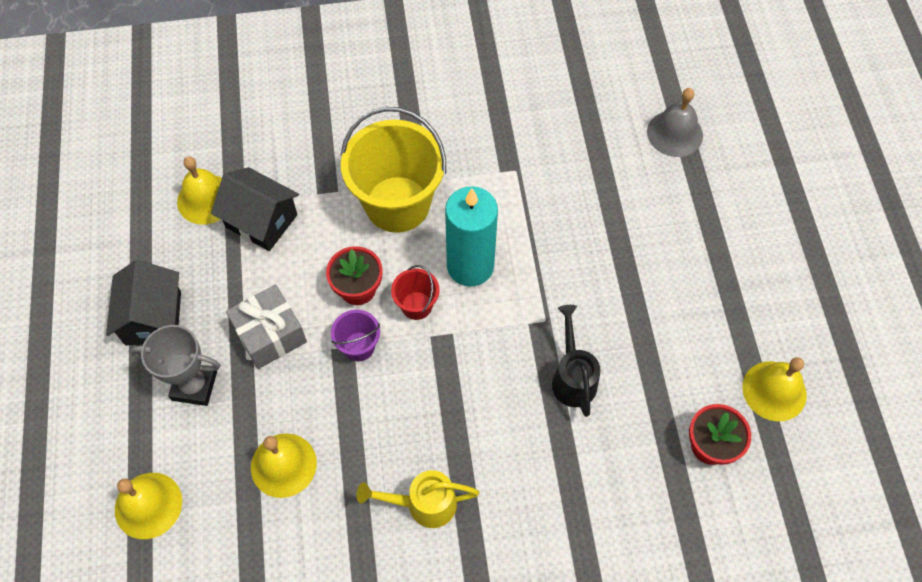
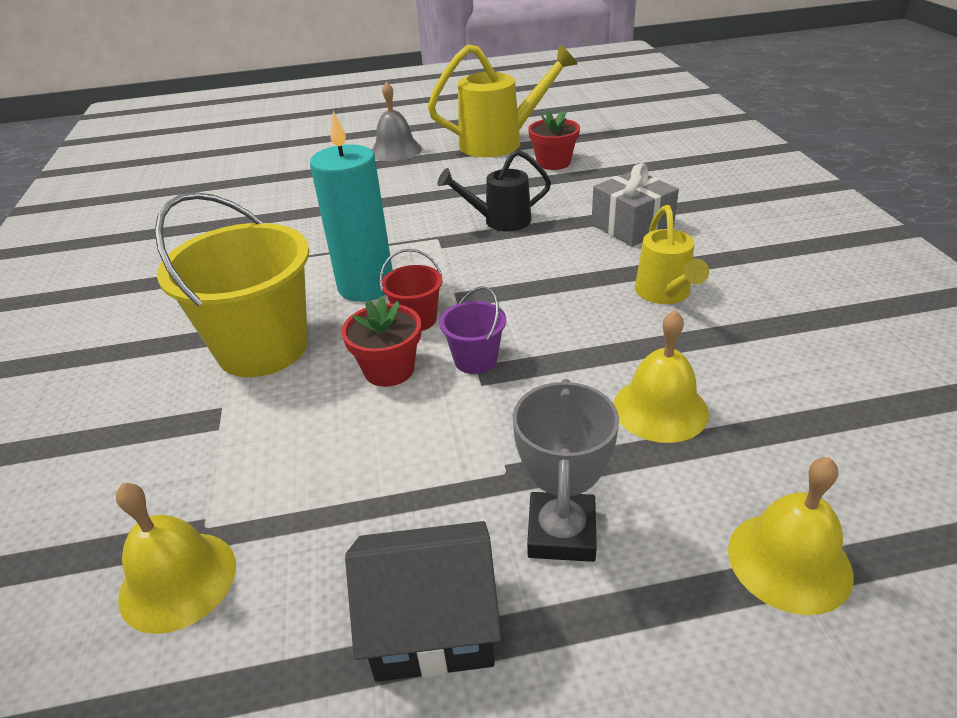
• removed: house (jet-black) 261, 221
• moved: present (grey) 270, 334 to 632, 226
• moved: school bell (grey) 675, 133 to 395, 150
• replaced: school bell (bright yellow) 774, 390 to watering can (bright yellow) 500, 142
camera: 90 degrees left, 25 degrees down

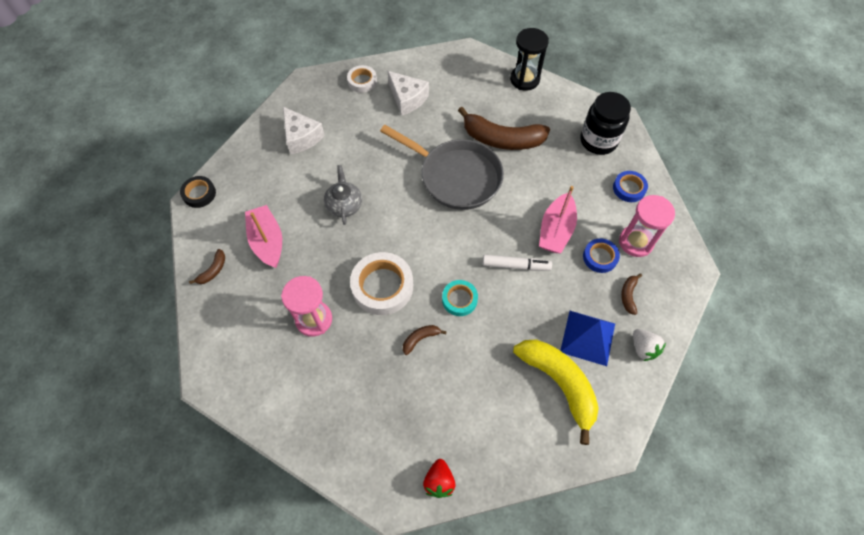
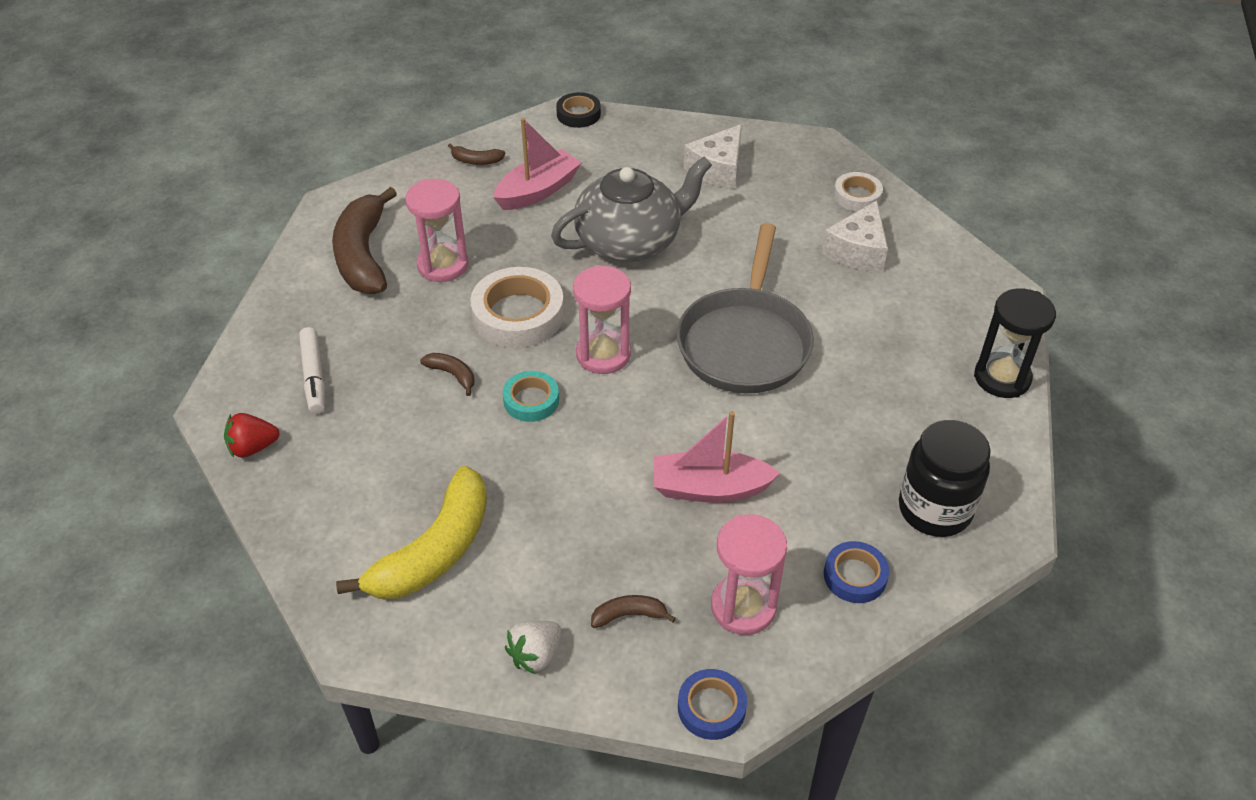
• removed: pyramid (cobalt) 587, 337
• added: sandglass (pink) 603, 355
• moved: toy banana (dark brown) 502, 139 to 363, 255
• moved: marker (white) 516, 265 to 314, 376
• moved: sticky tape (cobalt) 600, 257 to 711, 707
• resized: tea pot (grey) 344, 205 = 630, 241 x1.86
camera: 70 degrees right, 15 degrees down

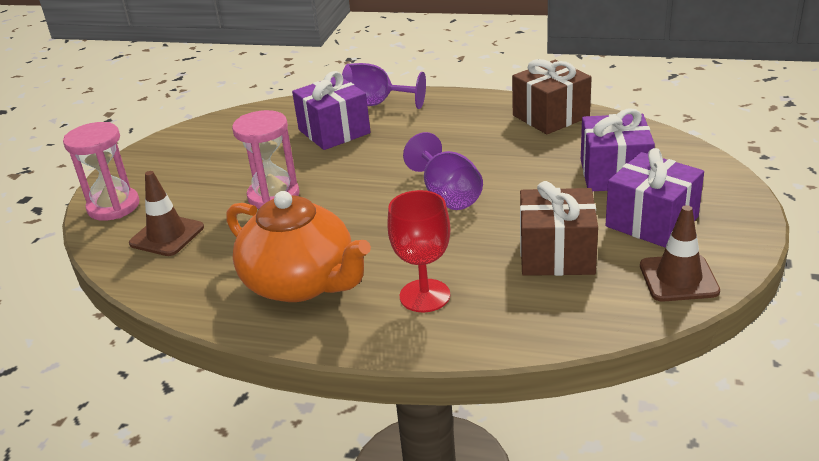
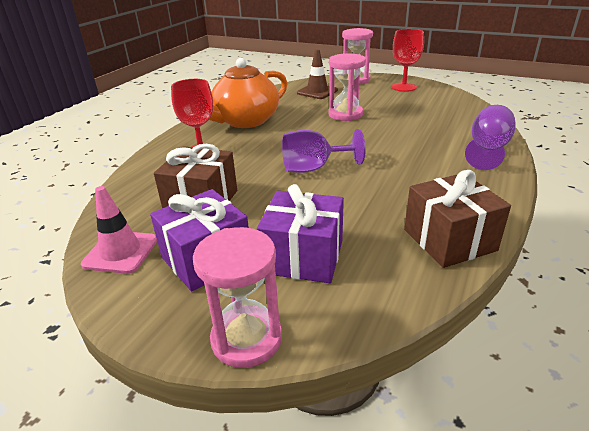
• removed: present (royal purple) 334, 131
• added: sandglass (pink) 246, 339
• added: chalice (red) 403, 87
• recoloured: safety cone (dark brown) 678, 278 to safety cone (pink) 121, 252
camera: 100 degrees right, 0 degrees up

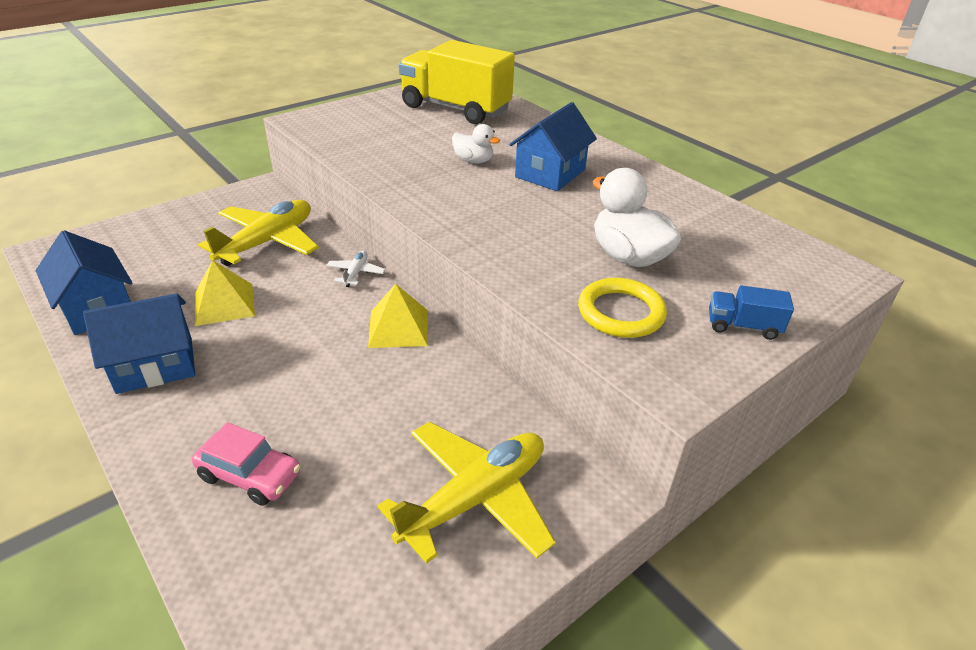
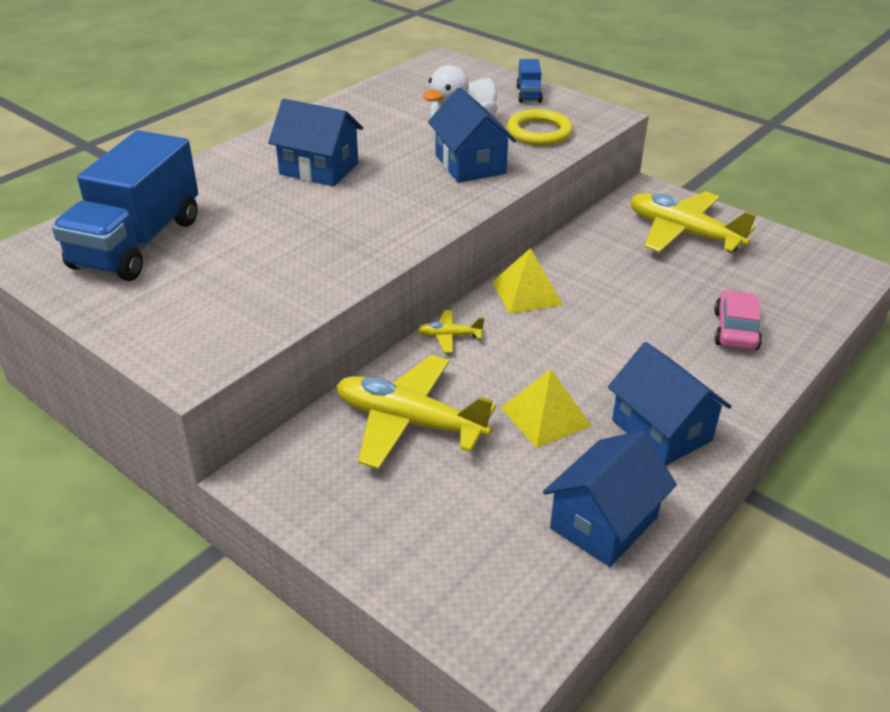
• removed: duck (white) 473, 161
• added: house (cobalt) 470, 164
• recoloured: toy plane (white) 356, 273 to toy plane (bright yellow) 449, 336
• recoloured: truck (bright yellow) 455, 109 to truck (cobalt) 137, 243
camera: 100 degrees left, 0 degrees up

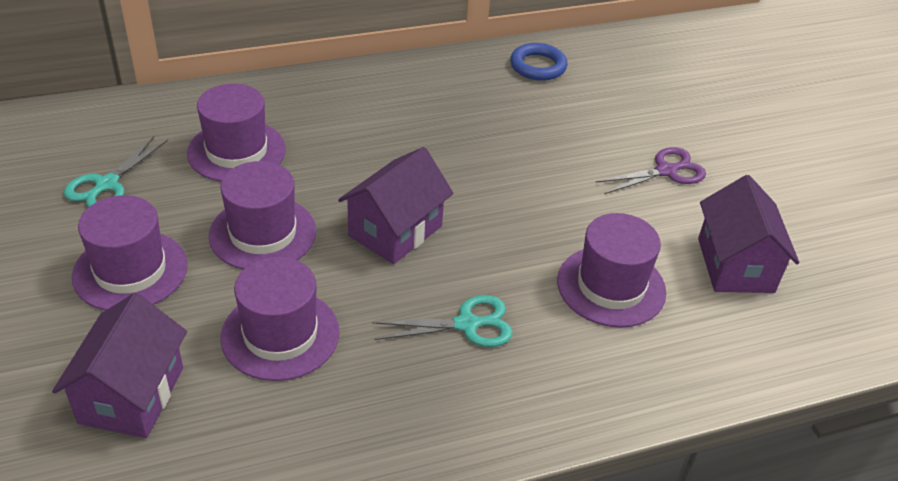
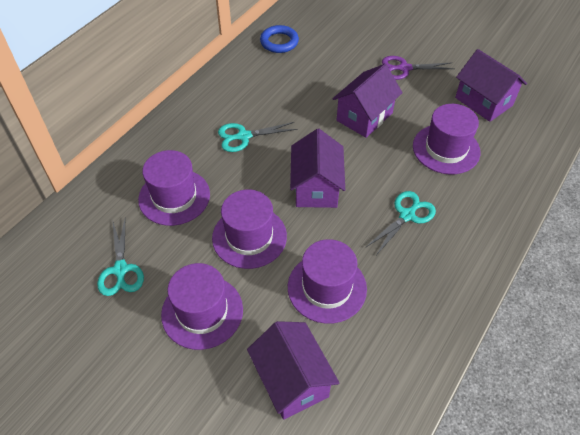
• added: scissors (aqua) 243, 136
• added: house (royal purple) 364, 117
• turned: scissors (royal purple) 666, 171 = 404, 68 120 degrees counterclockwise
camera: 35 degrees left, 10 degrees up

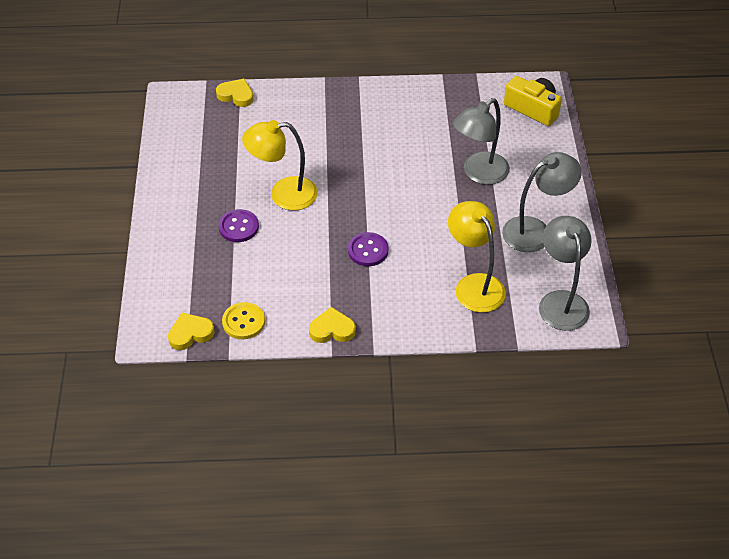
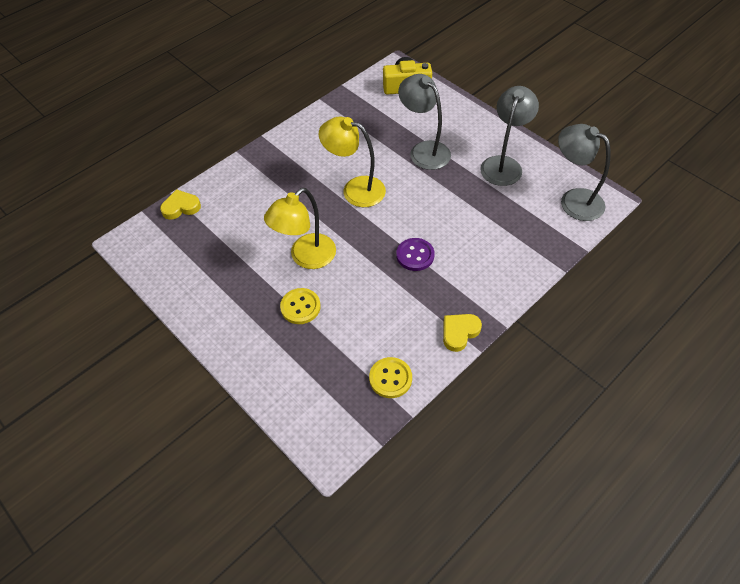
• removed: heart shape (bright yellow) 190, 333
• moved: lamp (bright yellow) 474, 285 to 355, 189
• recoloured: sewing button (royal purple) 238, 227 to sewing button (bright yellow) 300, 307
• turned: lamp (grey) 479, 174 = 424, 150 135 degrees clockwise
camera: 40 degrees left, 5 degrees up

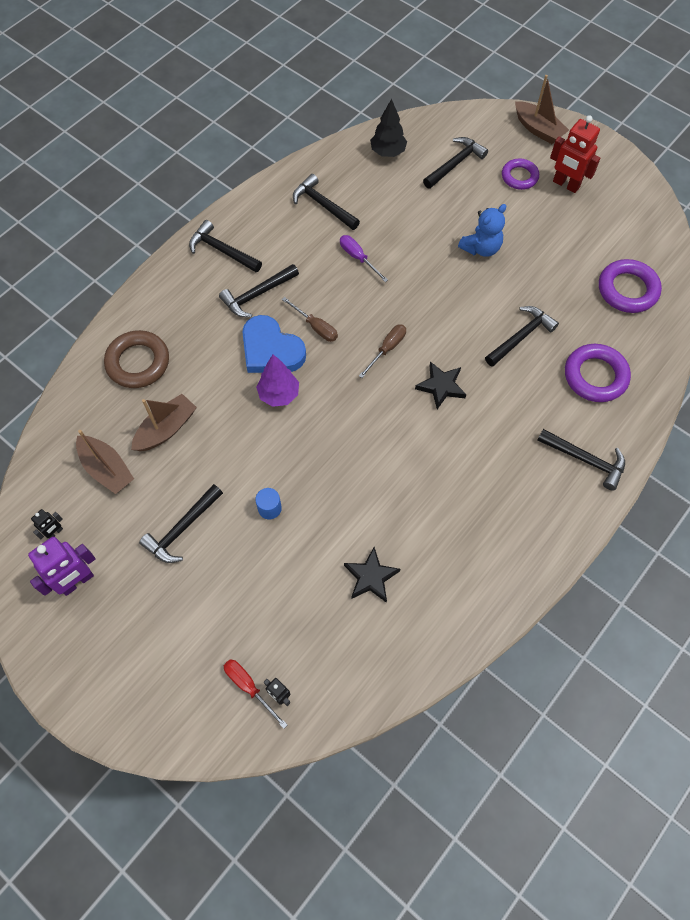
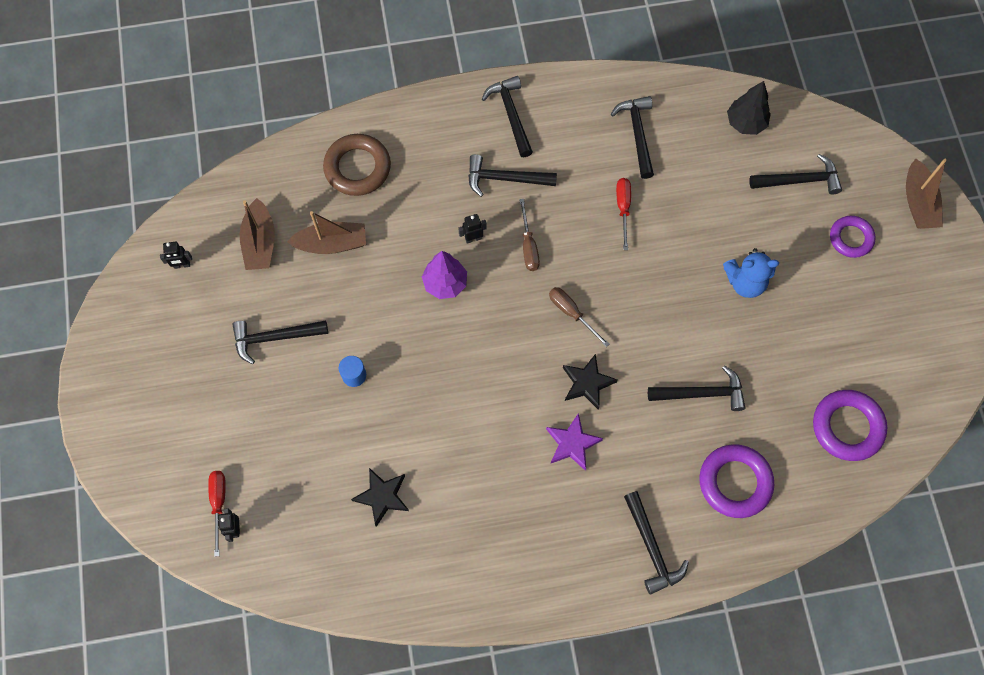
• removed: toy robot (royal purple) 77, 581
• removed: toy robot (red) 565, 184
• added: star shape (royal purple) 572, 443
• replaced: heart shape (cobalt) 271, 350 to toy robot (jet-black) 473, 238
• recoloured: flat screwdriver (royal purple) 358, 258 to flat screwdriver (red) 623, 208
• turned: flat screwdriver (dark brown) 387, 349 = 571, 313 120 degrees counterclockwise
camera: 40 degrees right, 5 degrees up

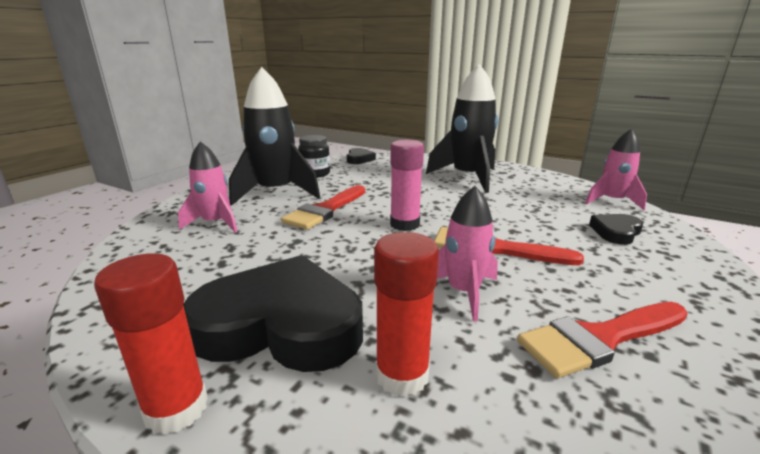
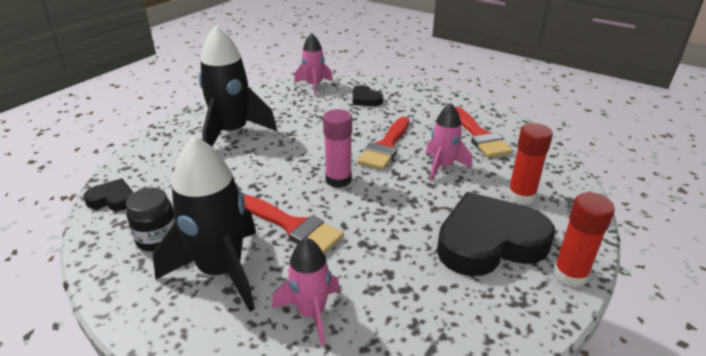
• turned: heart shape (jet-black) 281, 324 = 489, 242 60 degrees clockwise
camera: 85 degrees left, 10 degrees up

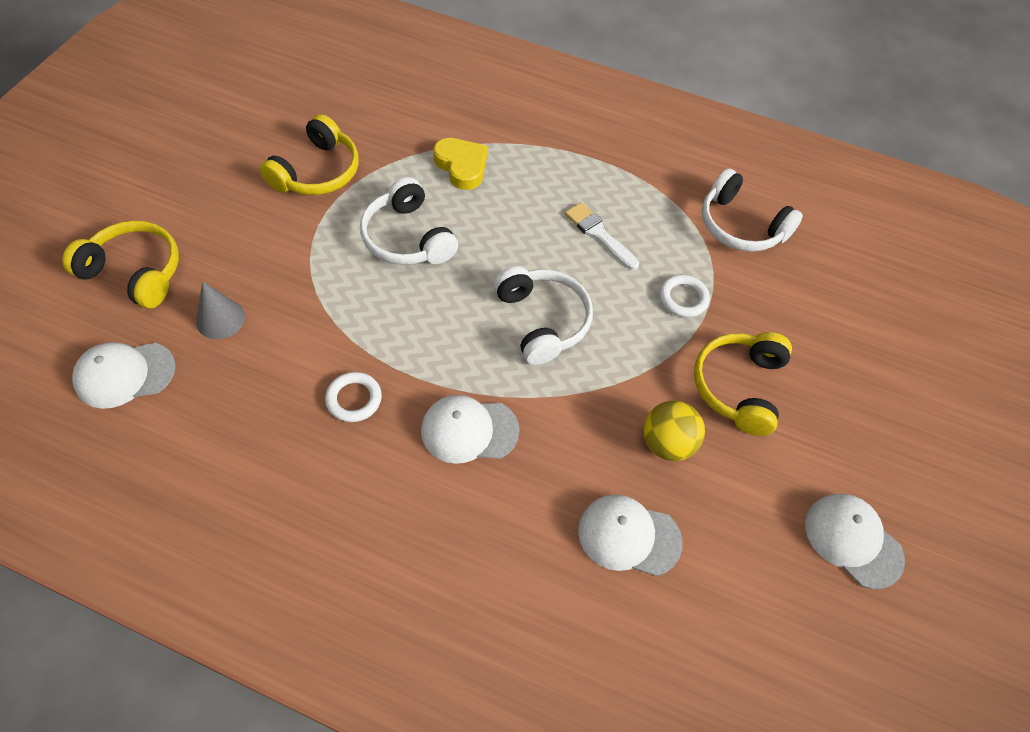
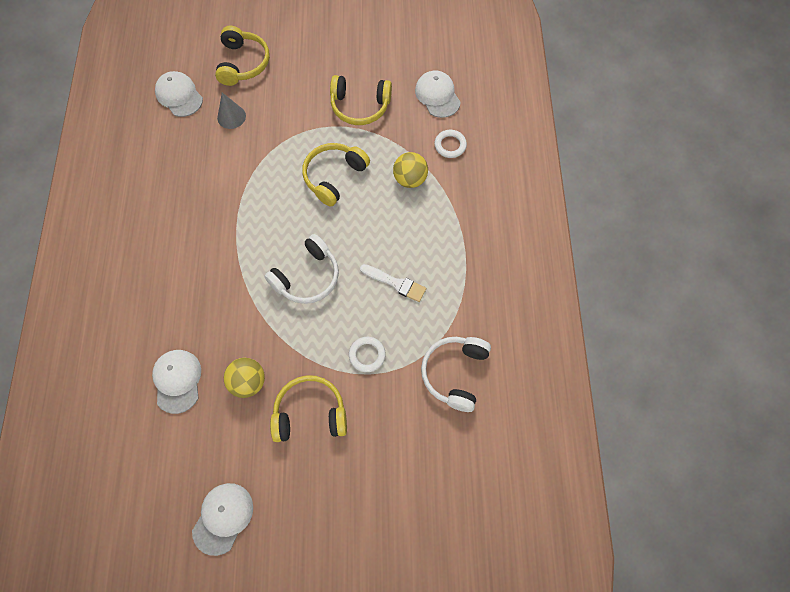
• moved: torus (white) 354, 399 to 450, 145
• moved: baseball cap (white) 469, 430 to 437, 95
• replaced: heart shape (bright yellow) 462, 166 to ball (bright yellow) 410, 179
• recoloured: headphones (white) 407, 238 to headphones (bright yellow) 334, 176
• turned: brush (white) 599, 234 = 395, 283 90 degrees clockwise
camera: 70 degrees right, 10 degrees up

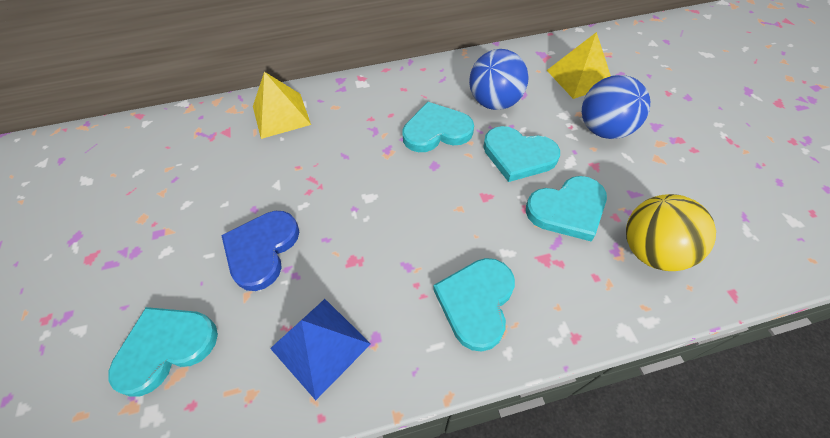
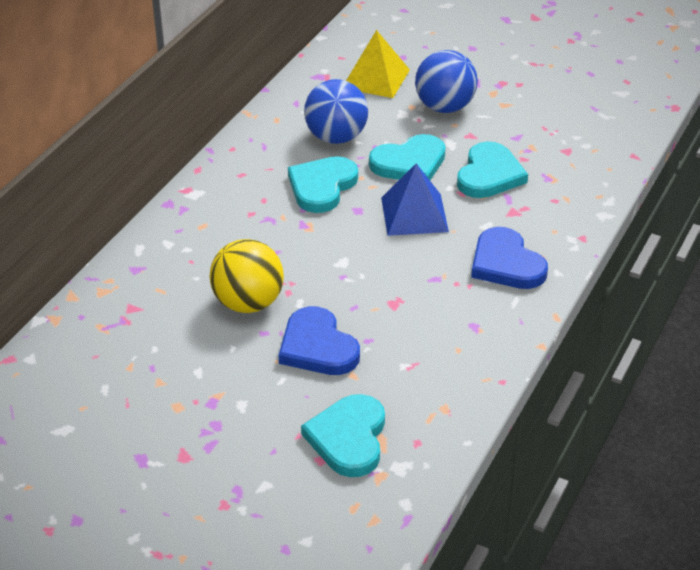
• removed: pyramid (bright yellow) 281, 115
• moved: pyramid (cobalt) 320, 346 to 414, 214
• moved: ball (bright yellow) 651, 251 to 248, 303
• recoloured: heart shape (aqua) 476, 302 to heart shape (cobalt) 506, 263
camera: 50 degrees left, 15 degrees down

